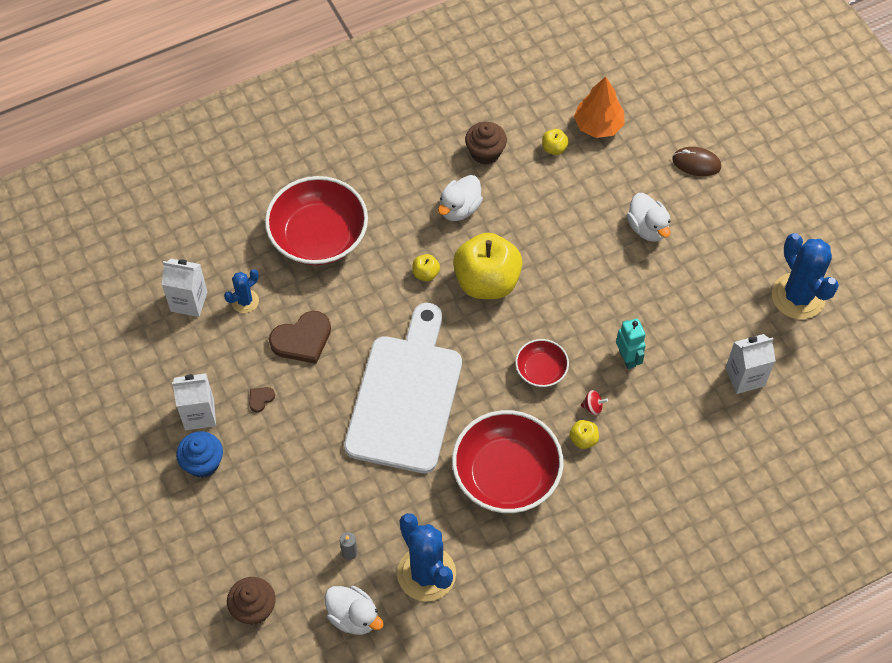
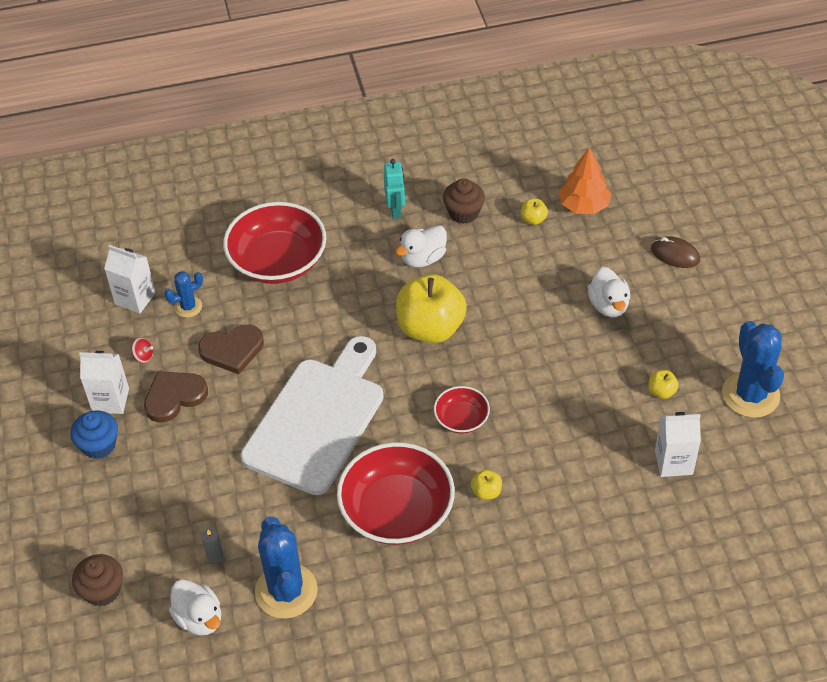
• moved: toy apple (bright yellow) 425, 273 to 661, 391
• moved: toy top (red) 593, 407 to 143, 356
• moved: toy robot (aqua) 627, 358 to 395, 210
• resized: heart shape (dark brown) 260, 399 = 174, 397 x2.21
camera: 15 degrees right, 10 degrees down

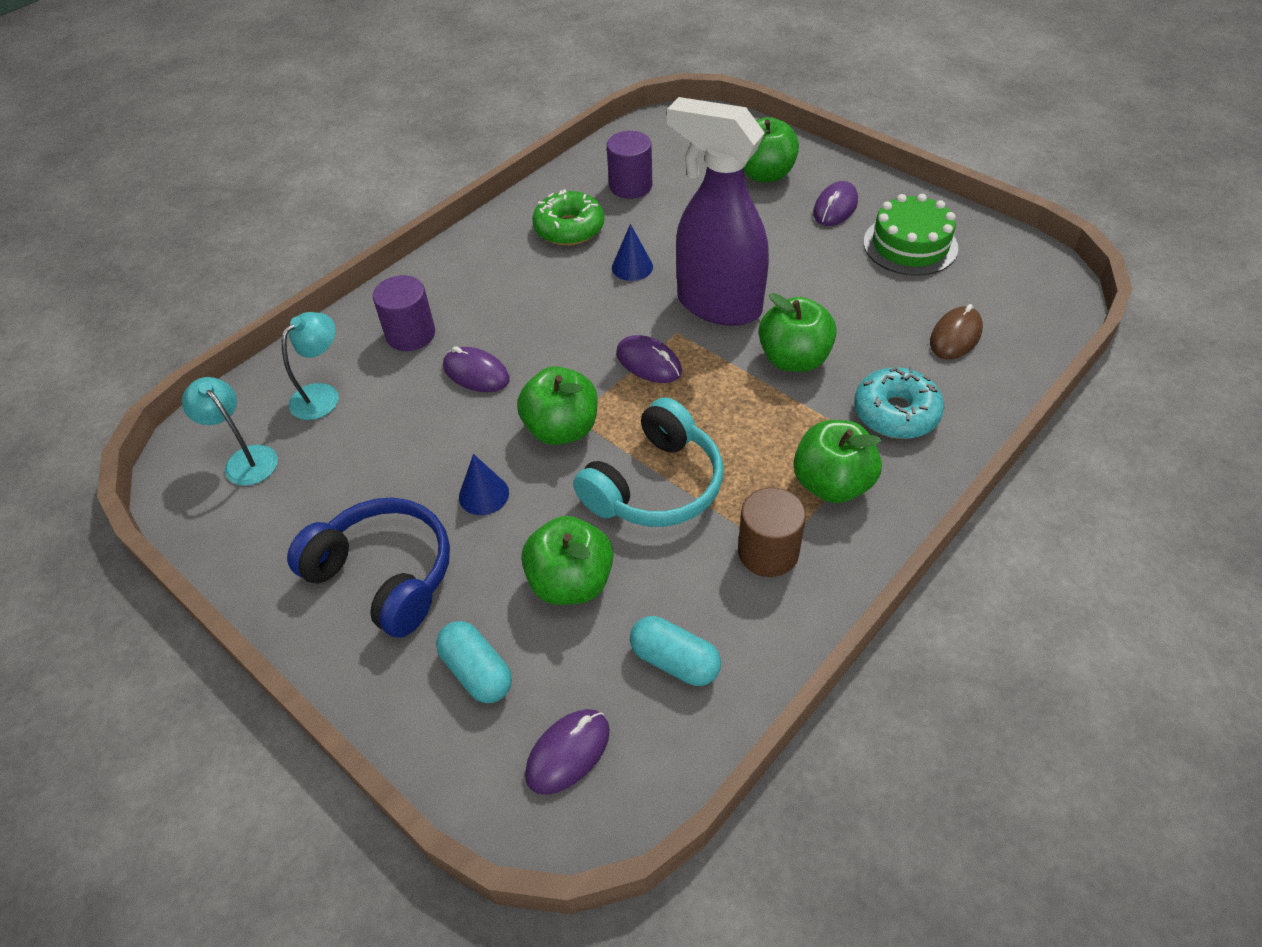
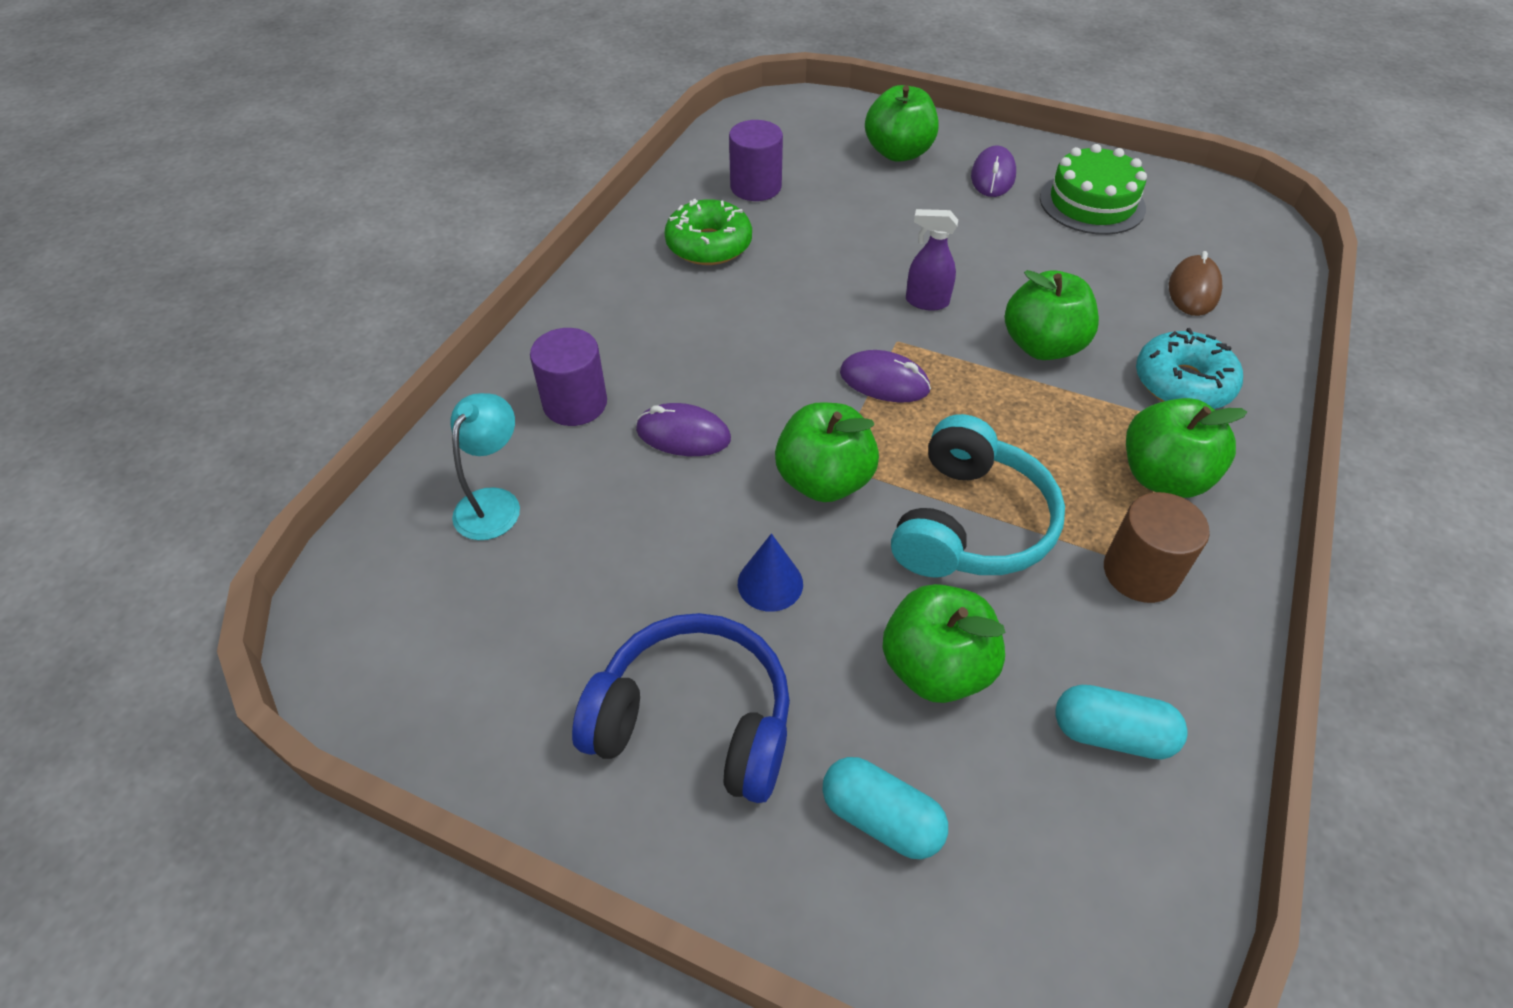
• removed: lamp (aqua) 245, 459
• removed: PC mouse (royal purple) 568, 752
• removed: cone (cobalt) 632, 267
• resized: spray bottle (royal purple) 718, 305 = 926, 302 x0.41
camera: 20 degrees left, 0 degrees up

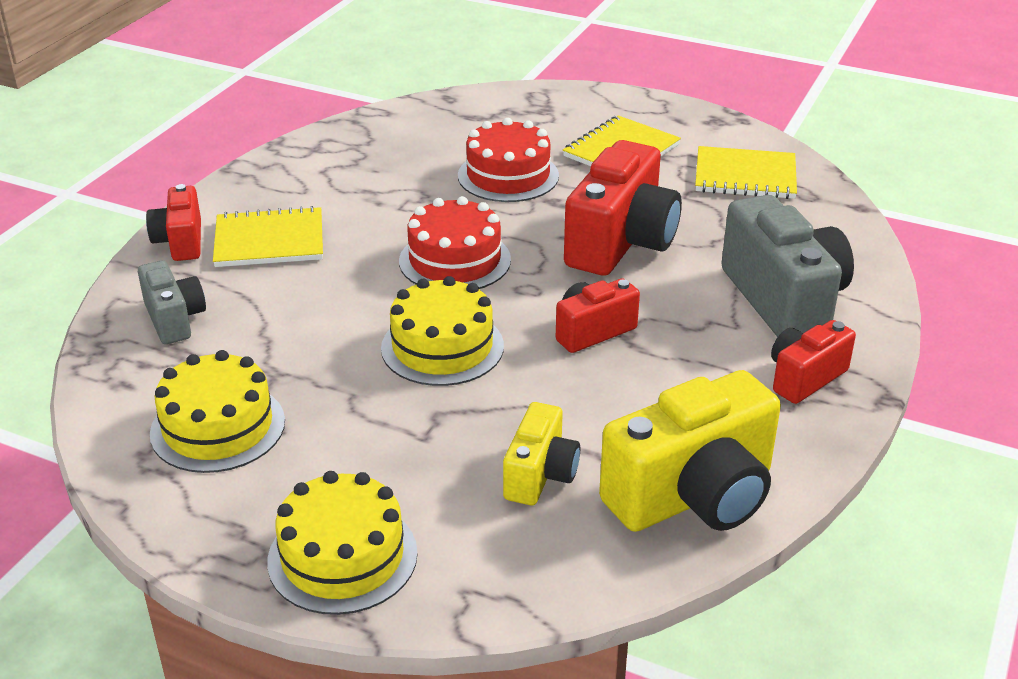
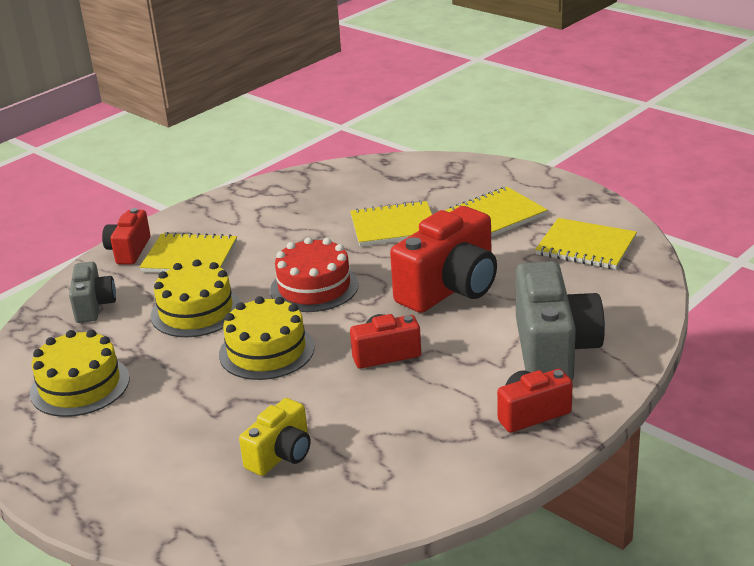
• removed: compact camera (bright yellow) 694, 496
• moved: layer cake (bright yellow) 342, 557 to 196, 311
• replaced: layer cake (red) 508, 176 to exercise book (bright yellow) 394, 226
camera: 20 degrees right, 5 degrees down

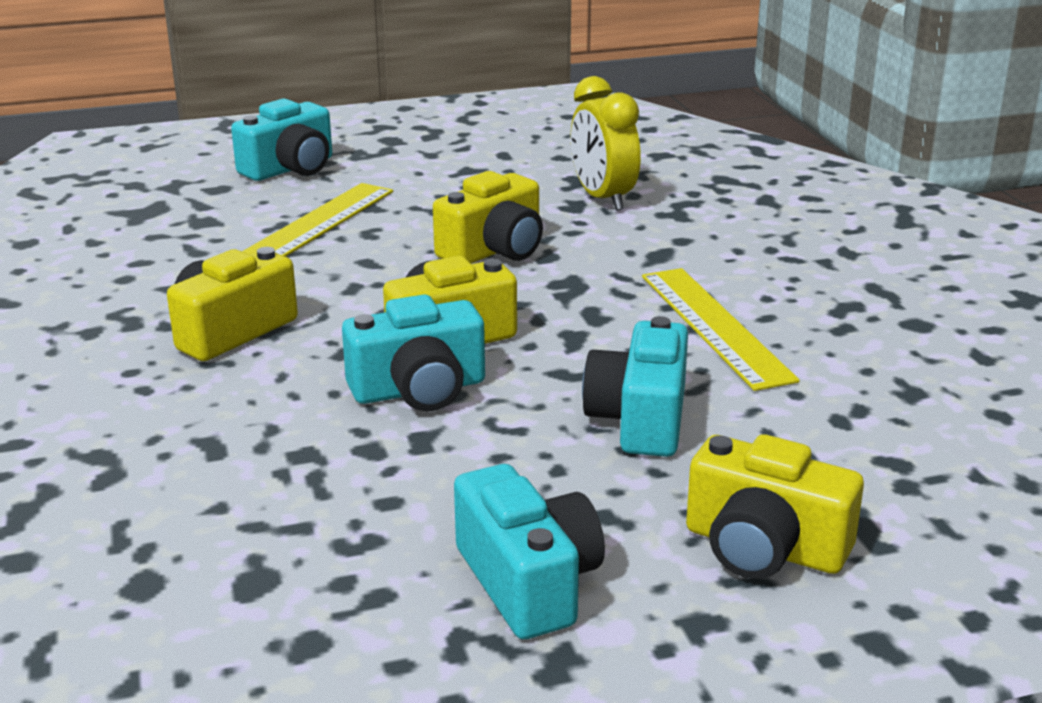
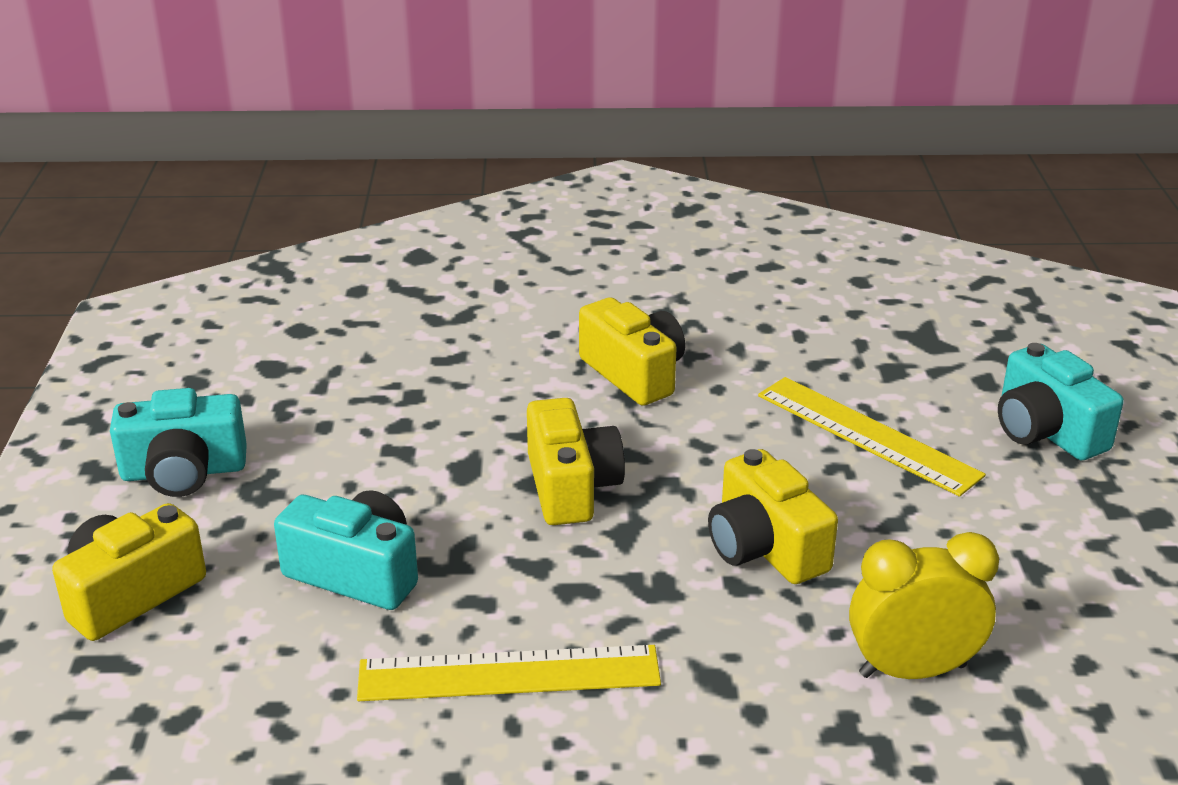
• removed: compact camera (aqua) 419, 390
camera: 105 degrees right, 5 degrees up

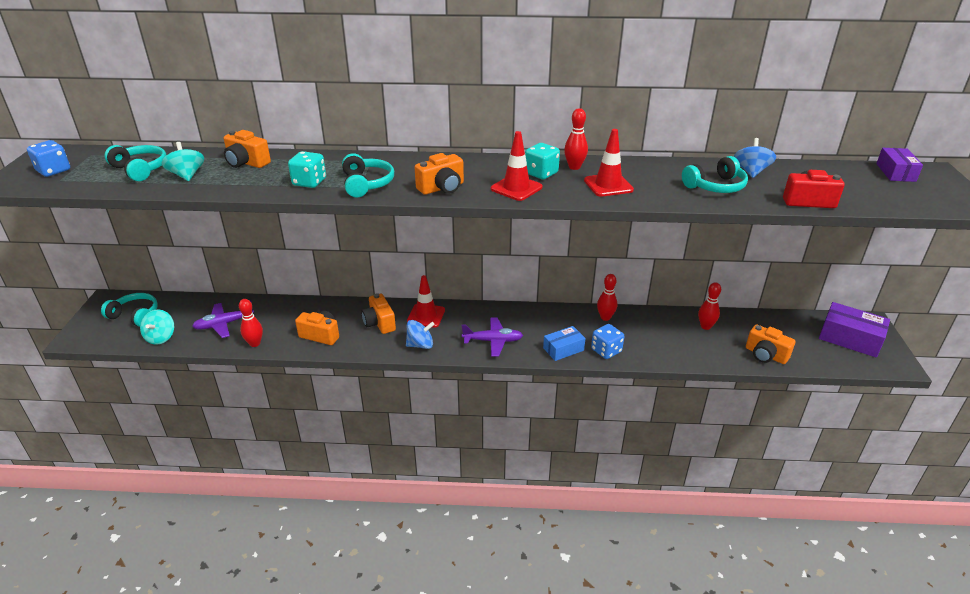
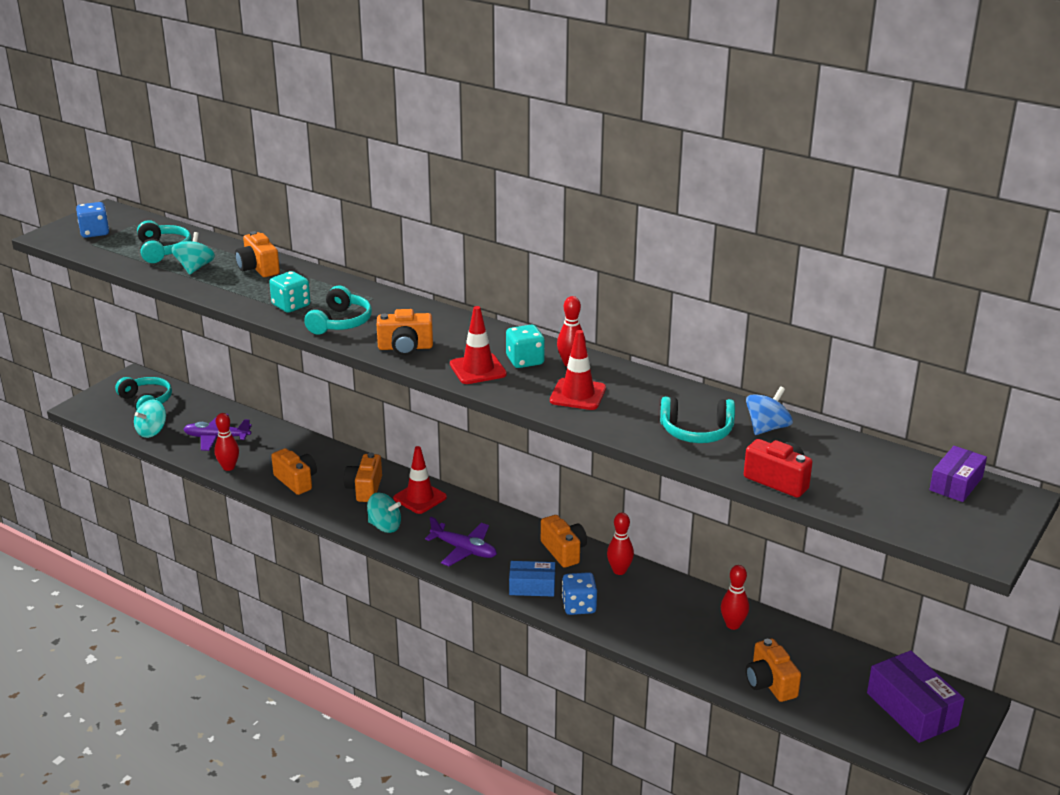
• added: compact camera (orange) 564, 551
• recoloured: toy top (cobalt) 420, 345 to toy top (aqua) 385, 526
camera: 30 degrees right, 5 degrees down

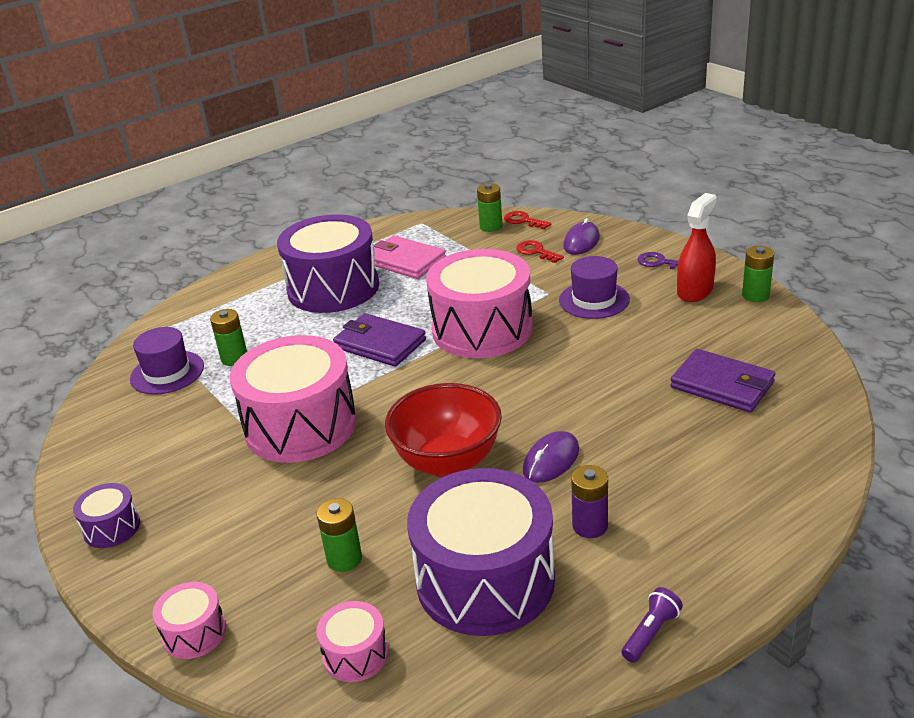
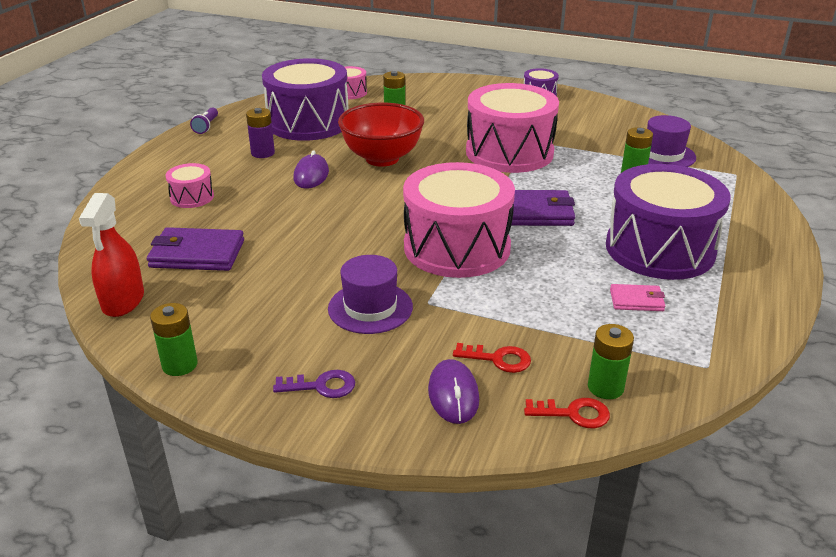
• moved: drum (pink) 194, 633 to 192, 197
• moved: spray bottle (red) 695, 291 to 123, 301
• resized: wallet (pink) 405, 261 = 636, 300 x0.55
camera: 145 degrees right, 0 degrees up

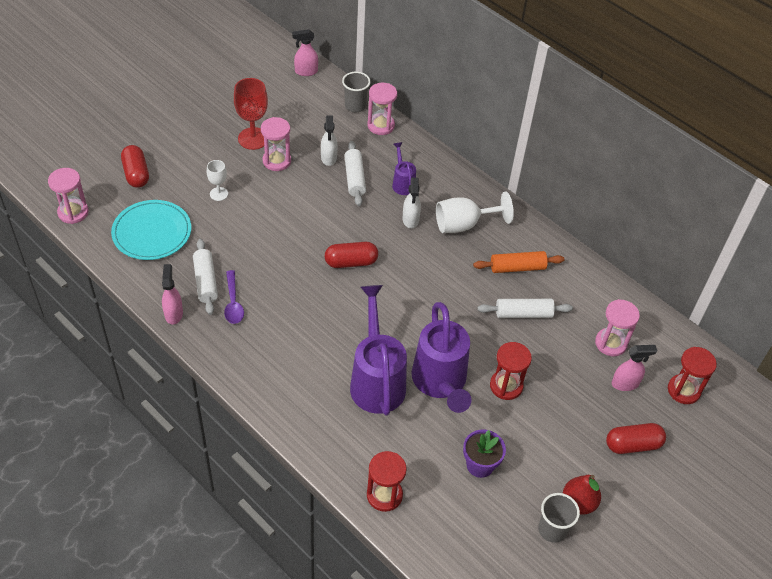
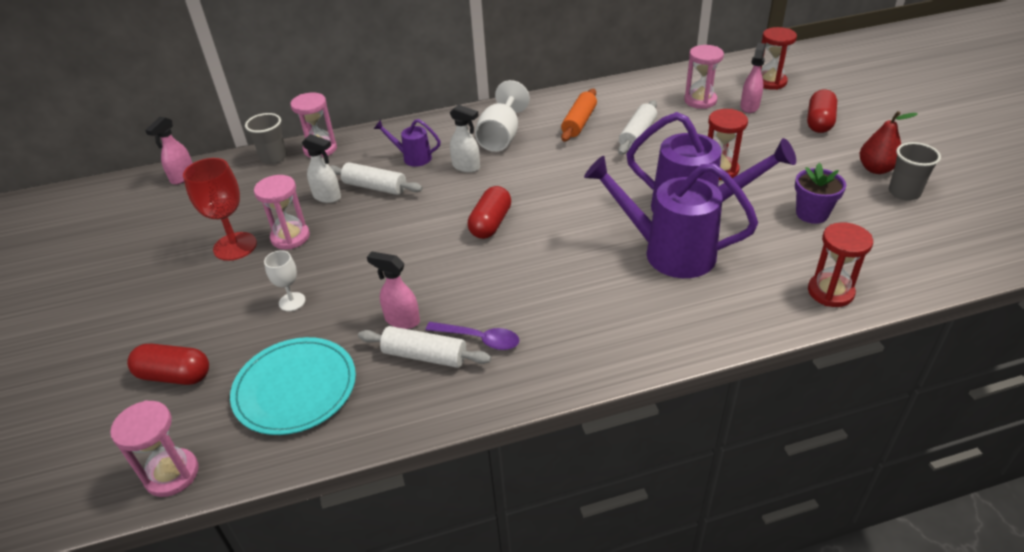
• moved: spray bottle (pink) 173, 313 to 402, 320
camera: 55 degrees left, 10 degrees down

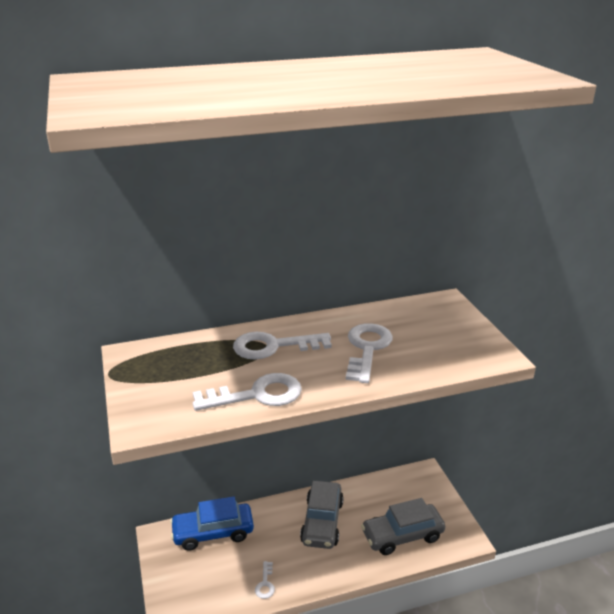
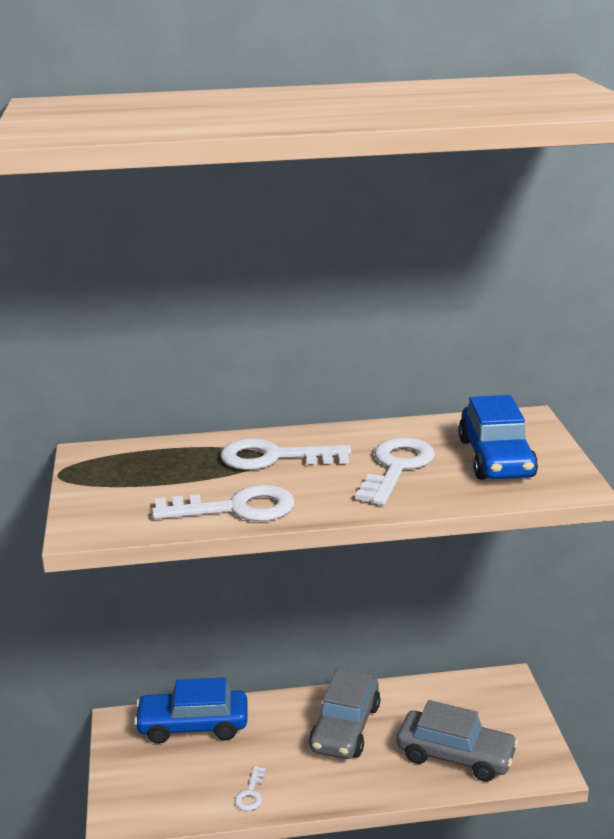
• added: toy car (cobalt) 496, 458
• turned: toy car (grey) 402, 535 = 455, 755 150 degrees counterclockwise
camera: 10 degrees right, 5 degrees down

